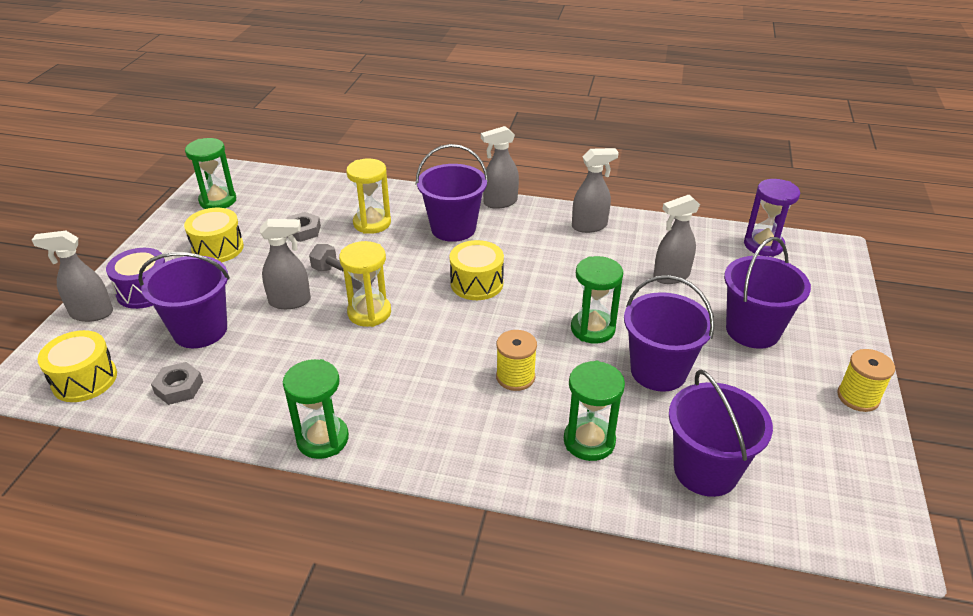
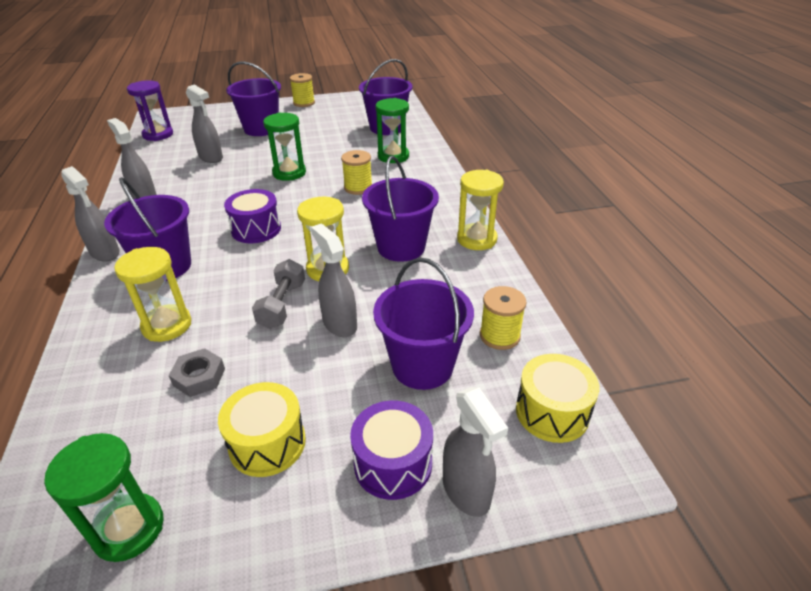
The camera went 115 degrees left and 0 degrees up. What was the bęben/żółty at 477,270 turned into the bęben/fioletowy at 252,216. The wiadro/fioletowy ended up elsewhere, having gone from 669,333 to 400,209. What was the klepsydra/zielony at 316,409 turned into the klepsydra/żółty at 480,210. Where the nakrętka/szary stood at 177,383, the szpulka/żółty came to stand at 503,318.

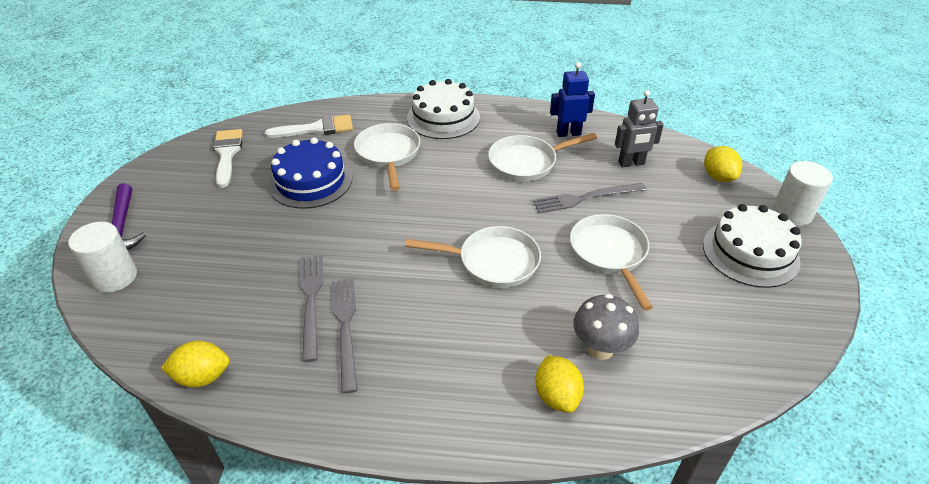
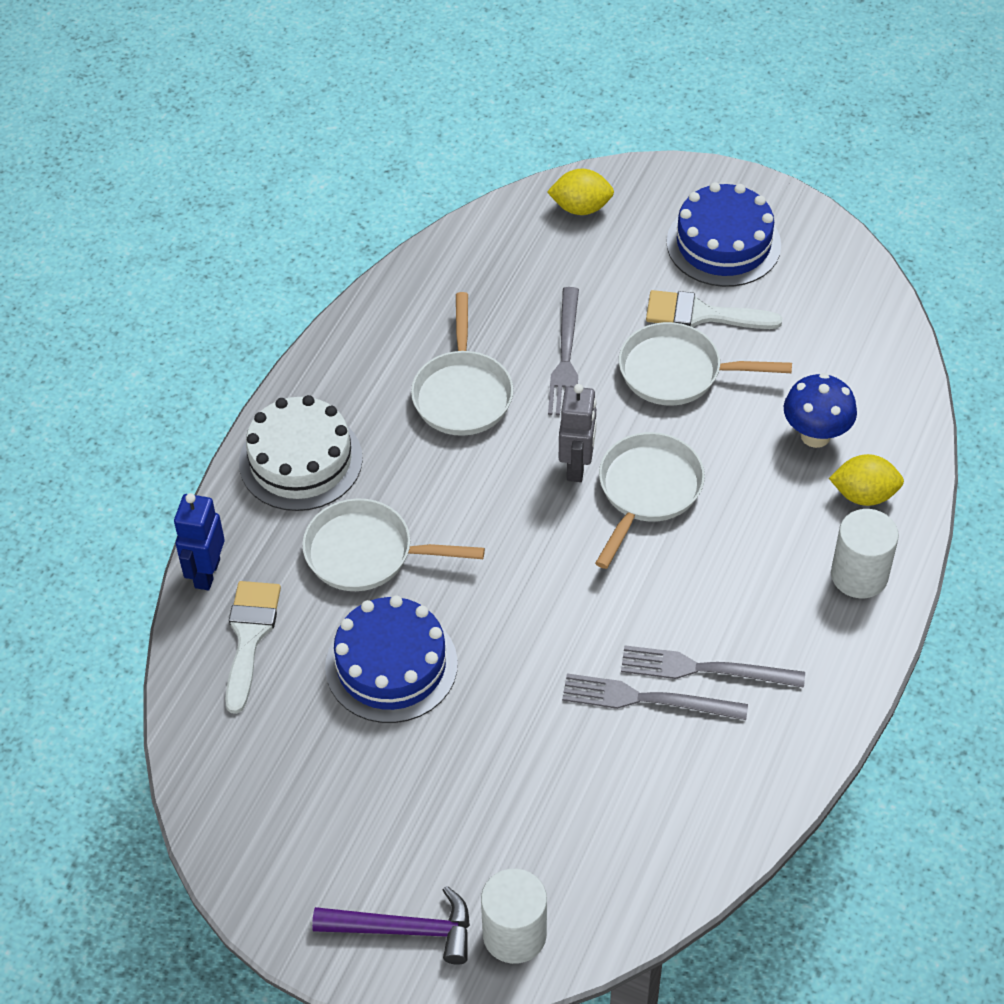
The camera went 70 degrees left and 10 degrees up. The robot/niebieski ended up elsewhere, having gone from 572,99 to 199,541. The robot/szary ended up elsewhere, having gone from 639,128 to 578,433. The pędzel/biały ended up elsewhere, having gone from 228,158 to 714,309. What was the tort/biały at 752,246 turned into the tort/niebieski at 724,235. What was the grzyb/szary at 606,327 turned into the grzyb/niebieski at 820,410. The walec/biały ended up elsewhere, having gone from 803,193 to 865,553. The second view lost the cytryna/żółty at 195,364.

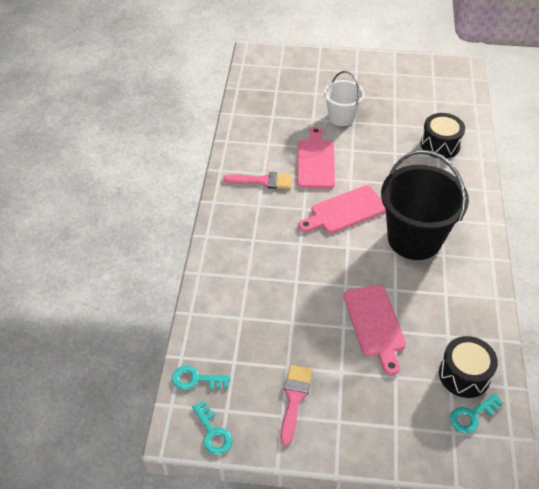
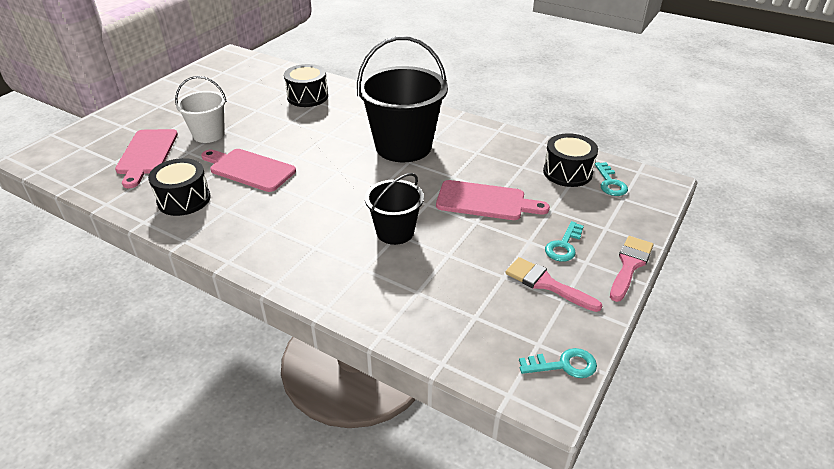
The camera went 65 degrees left and 10 degrees down. The deska do krojenia/różowy ended up elsewhere, having gone from 342,209 to 146,158. The second view gained the bęben/czarny at 179,187. The second view gained the wiadro/czarny at 394,209. The klucz/turkusowy ended up elsewhere, having gone from 201,378 to 564,241. The pędzel/różowy ended up elsewhere, having gone from 257,180 to 632,269.

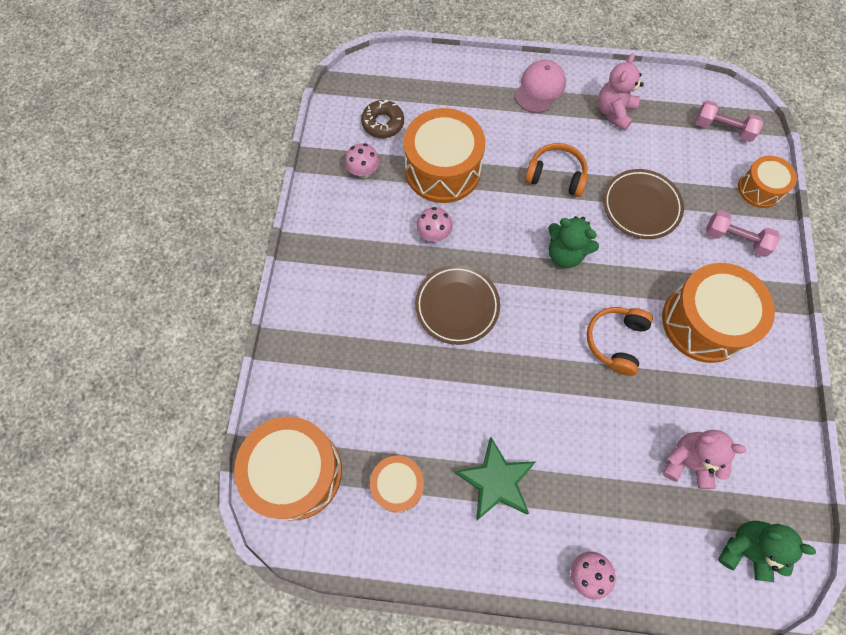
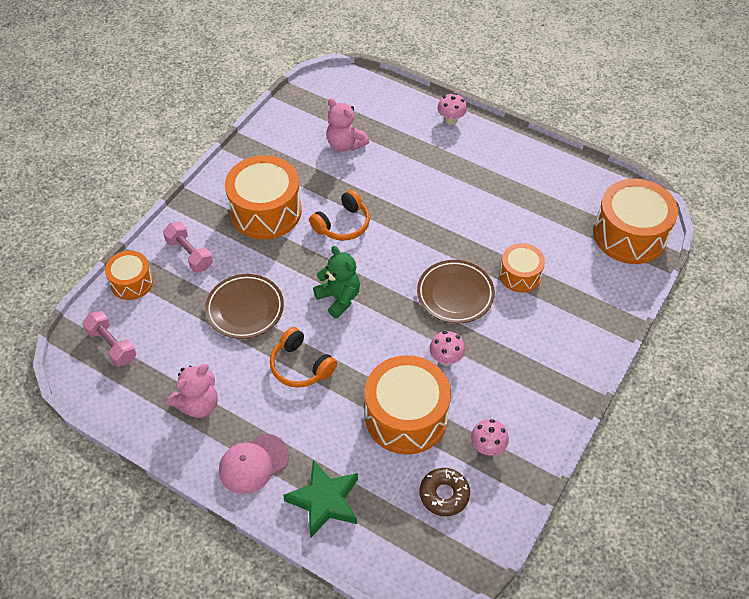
The camera went 155 degrees left and 15 degrees down. The gwiazda/zielony ended up elsewhere, having gone from 495,479 to 320,498. The bęben/pomarańczowy ended up elsewhere, having gone from 397,484 to 522,267. The second view lost the miś/zielony at 767,551.

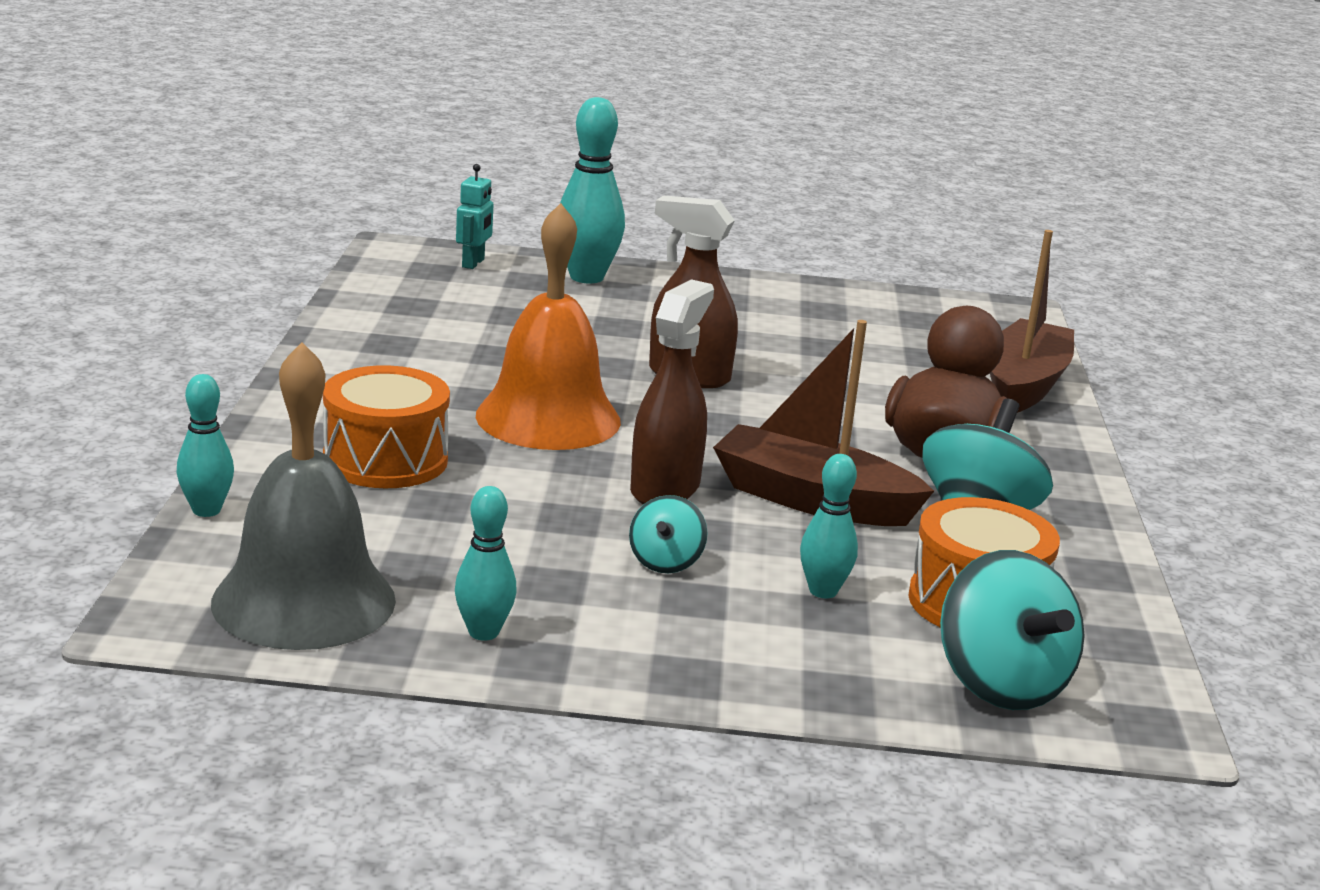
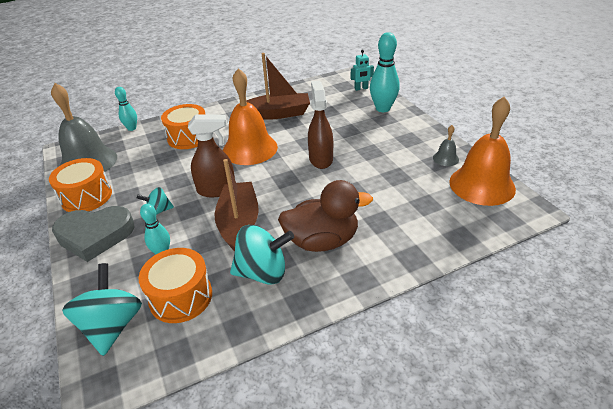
The camera went 65 degrees right and 15 degrees up. Where the kręgiel/turkusowy stood at 486,563, the bęben/pomarańczowy came to stand at 80,185. The second view gained the serce/szary at 93,234. The bączek/turkusowy at 1012,630 ended up facing another way, 135 degrees clockwise from before. The łódka/brązowy ended up elsewhere, having gone from 1032,321 to 278,86. The second view gained the dzwonek/szary at 446,145. The second view gained the dzwonek/pomarańczowy at 482,151.

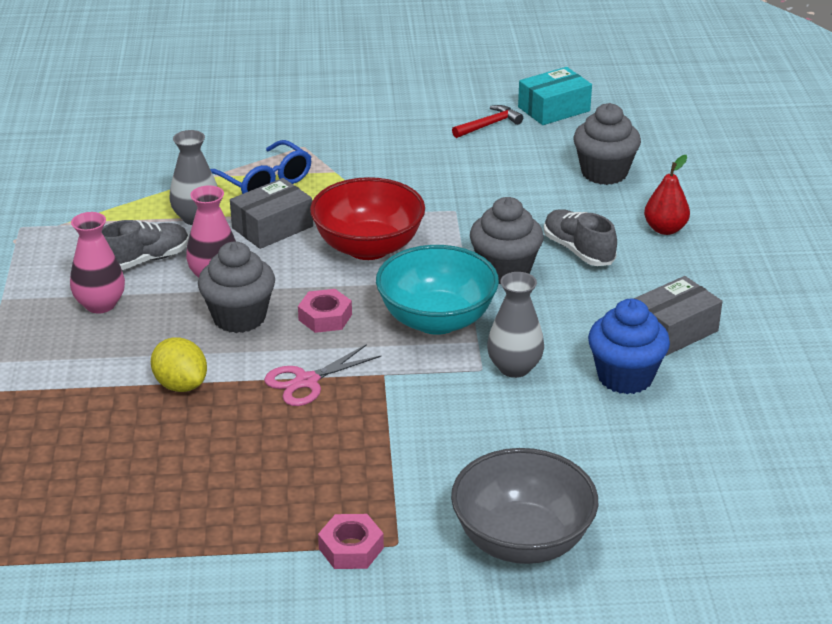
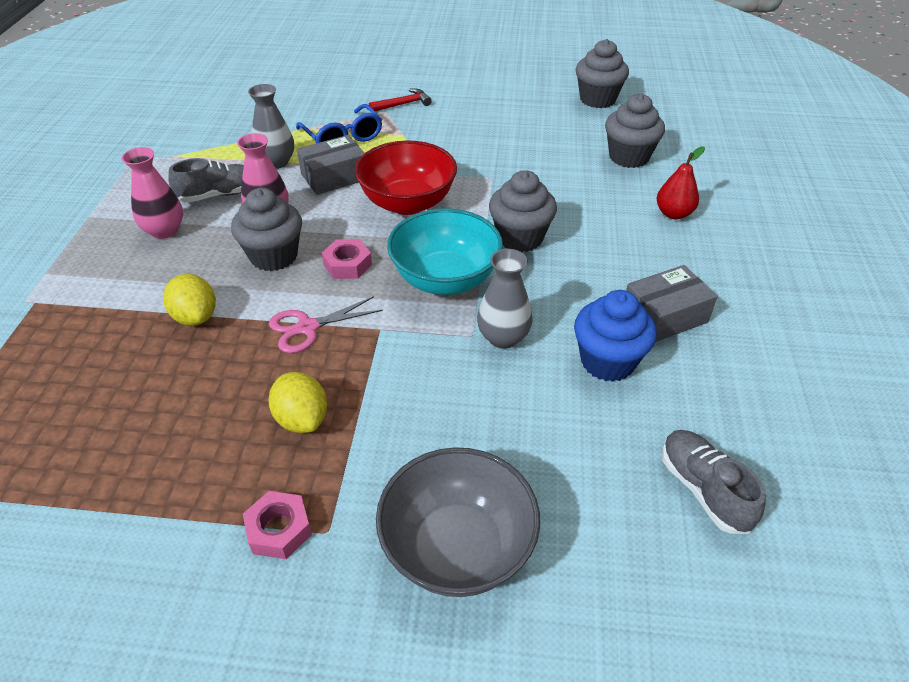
The camera went 10 degrees right and 10 degrees up. The second view gained the cytryna/żółty at 298,402. The młotek/czerwony ended up elsewhere, having gone from 487,121 to 400,100. Where the pudełko/turkusowy stood at 555,96, the muffinka/szary came to stand at 602,73. The but/szary ended up elsewhere, having gone from 580,237 to 714,482.

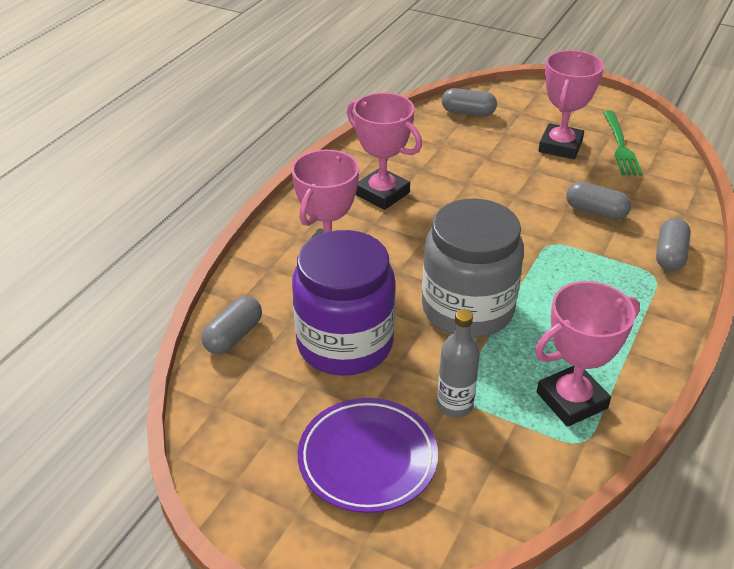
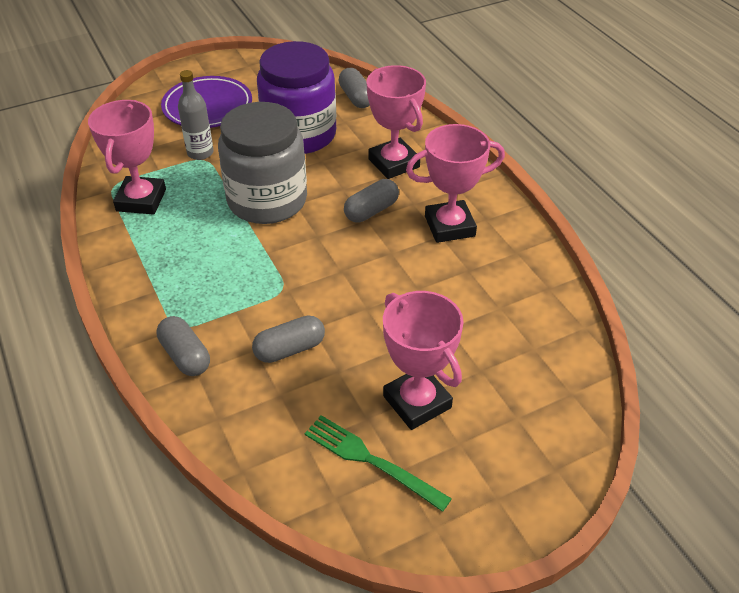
The camera went 125 degrees right and 5 degrees up. The kapsułka/szary ended up elsewhere, having gone from 469,102 to 371,201.

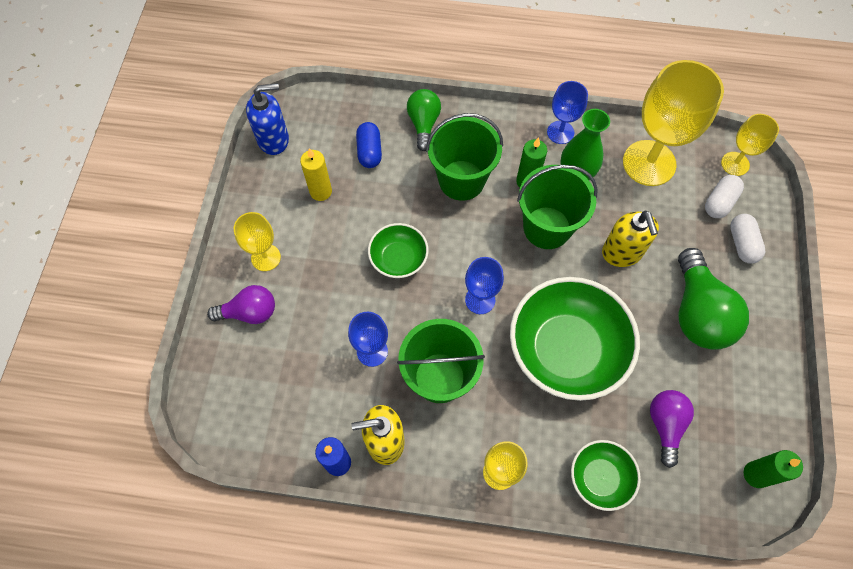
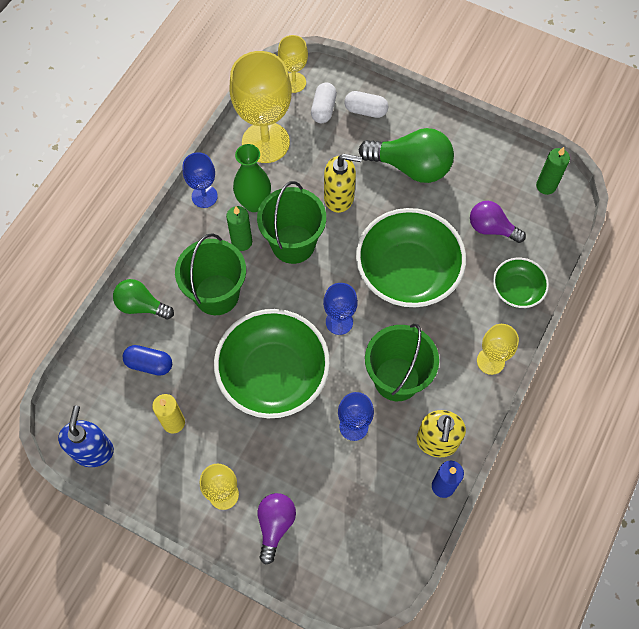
The camera went 70 degrees left and 0 degrees up. The size of the miska/zielony at 398,250 changed by a factor of 1.96. The kapsułka/biały at 724,196 ended up facing another way, 45 degrees clockwise from before.

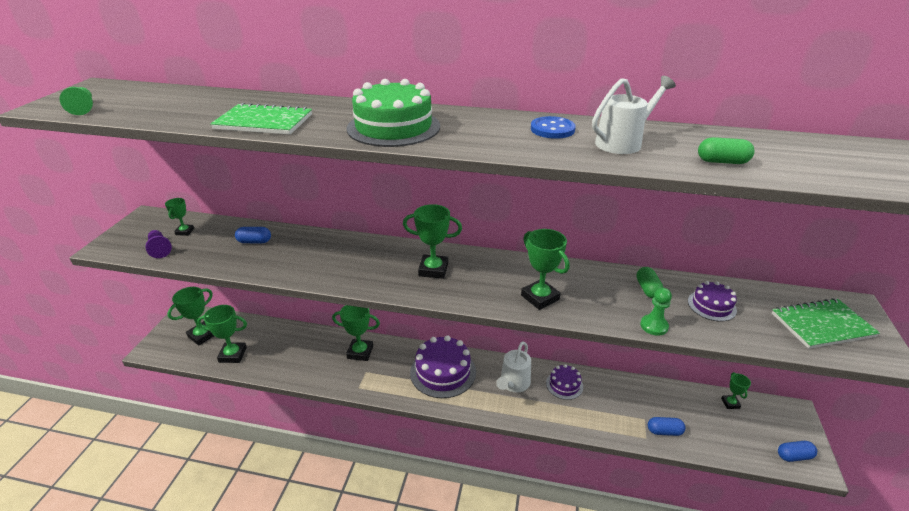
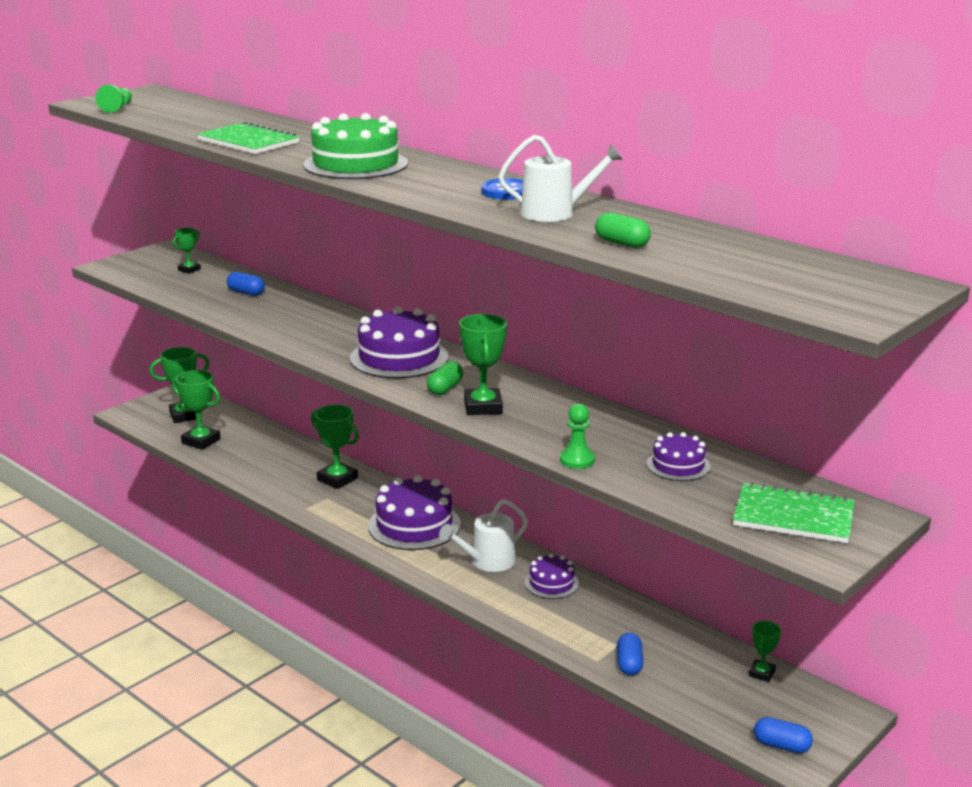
The camera went 30 degrees right and 10 degrees down. Where the puchar/zielony stood at 432,241, the tort/fioletowy came to stand at 399,342. The kapsułka/zielony ended up elsewhere, having gone from 650,282 to 445,378. The kapsułka/niebieski at 666,426 ended up facing another way, 60 degrees clockwise from before. The second view lost the pionek/fioletowy at 158,244.

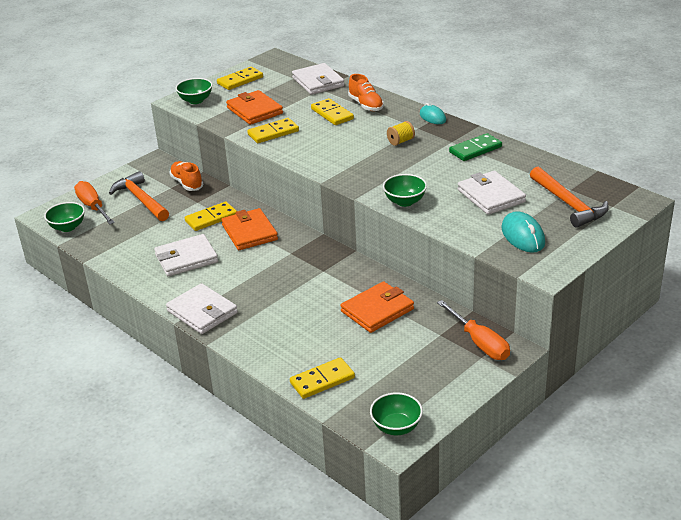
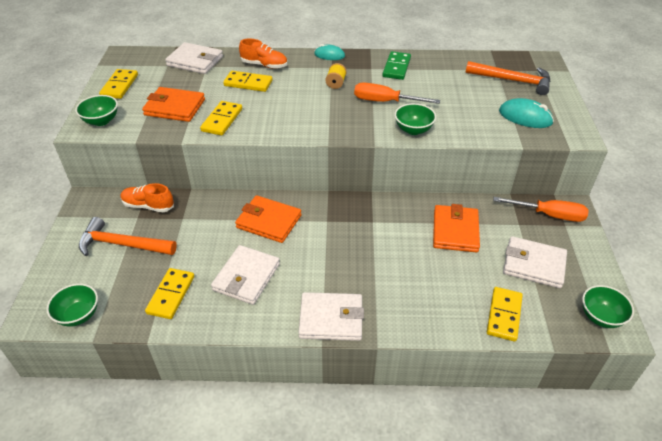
The camera went 45 degrees left and 10 degrees up. The kostka domina/żółty ended up elsewhere, having gone from 211,216 to 169,293. The śrubokręt/pomarańczowy ended up elsewhere, having gone from 94,203 to 397,93. The portfel/biały ended up elsewhere, having gone from 492,193 to 535,262.

